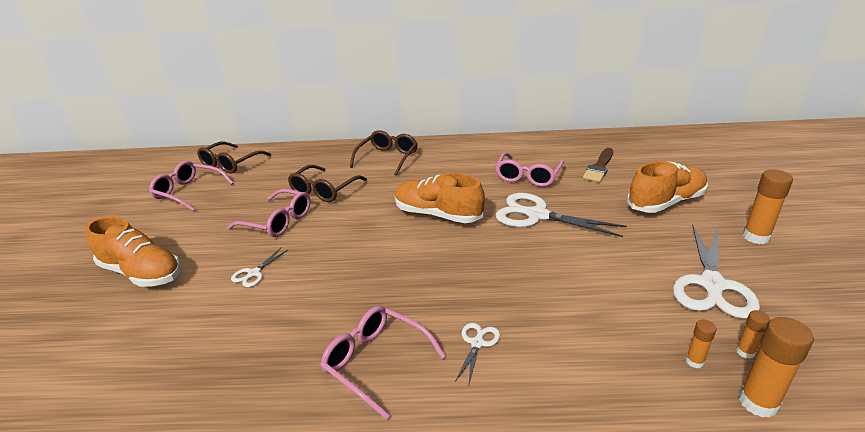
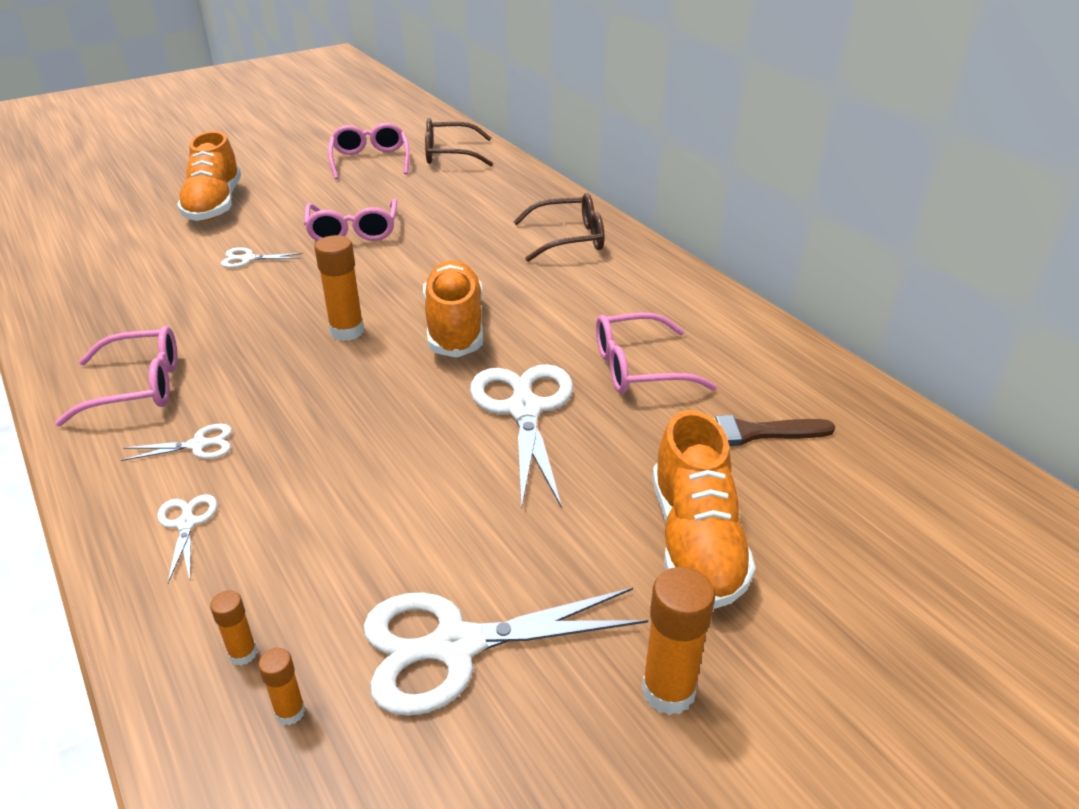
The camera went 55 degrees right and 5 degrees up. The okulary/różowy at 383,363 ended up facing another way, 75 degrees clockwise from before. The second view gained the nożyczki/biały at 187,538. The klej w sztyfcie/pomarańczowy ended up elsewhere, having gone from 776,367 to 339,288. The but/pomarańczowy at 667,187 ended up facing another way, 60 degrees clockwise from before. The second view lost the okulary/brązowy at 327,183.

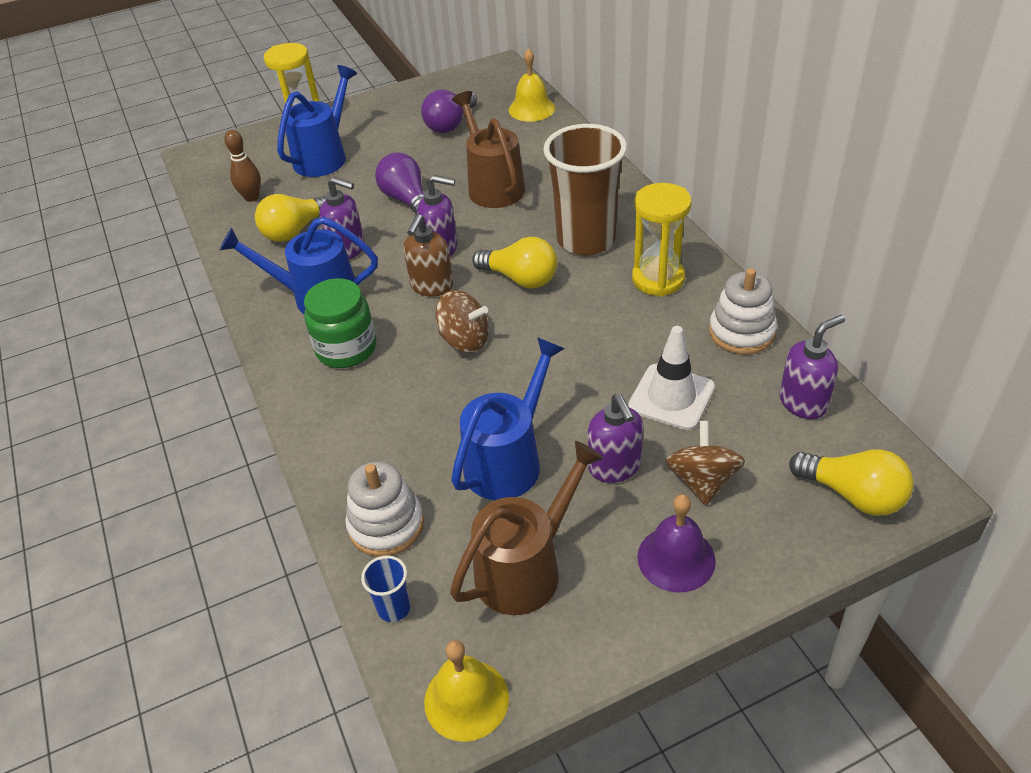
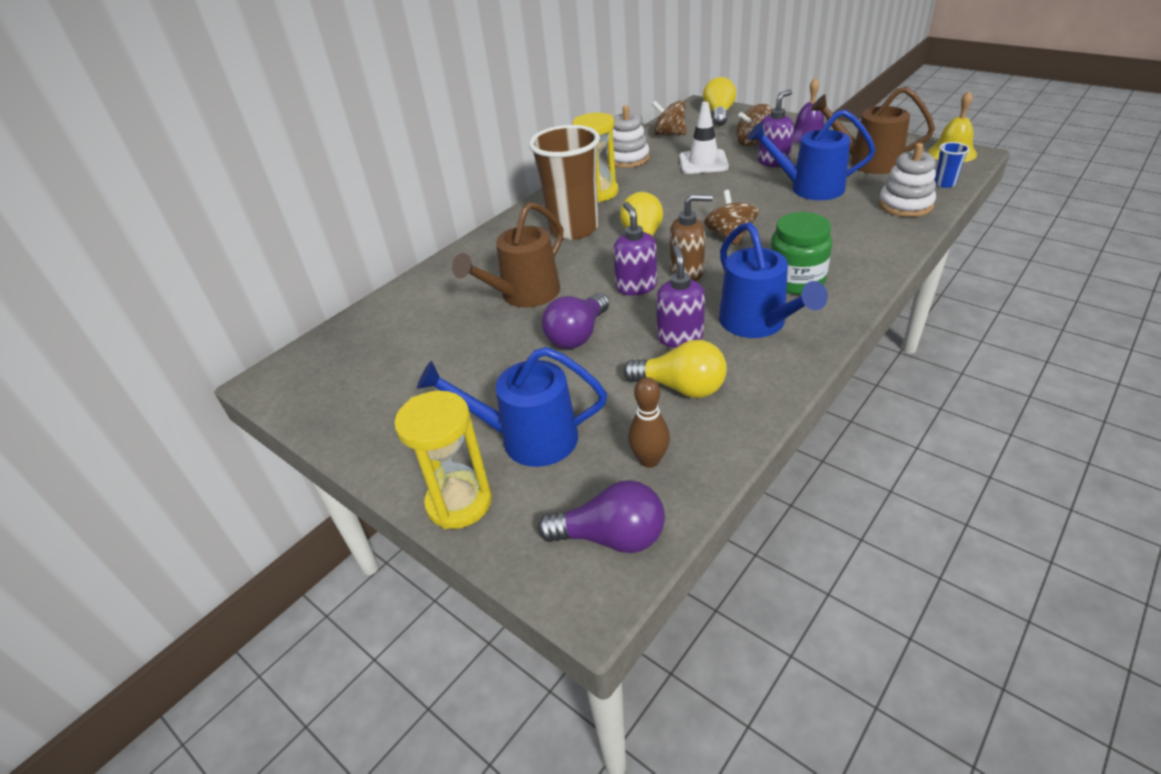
The camera went 115 degrees left and 5 degrees down. The żarówka/fioletowy ended up elsewhere, having gone from 449,111 to 601,516. Where the dozownik mydła/fioletowy stood at 812,367, the bączek/brązowy came to stand at 669,117. The second view lost the dzwonek/żółty at 532,85.

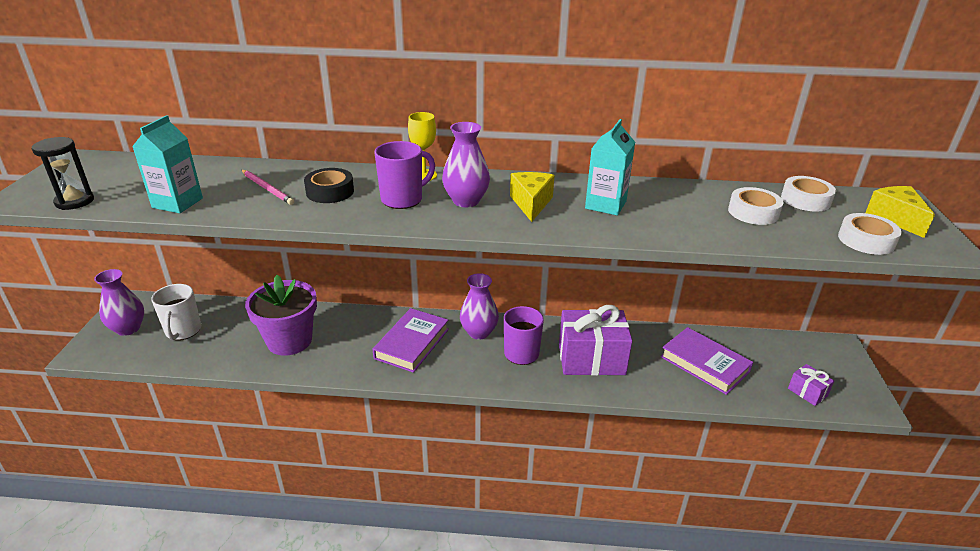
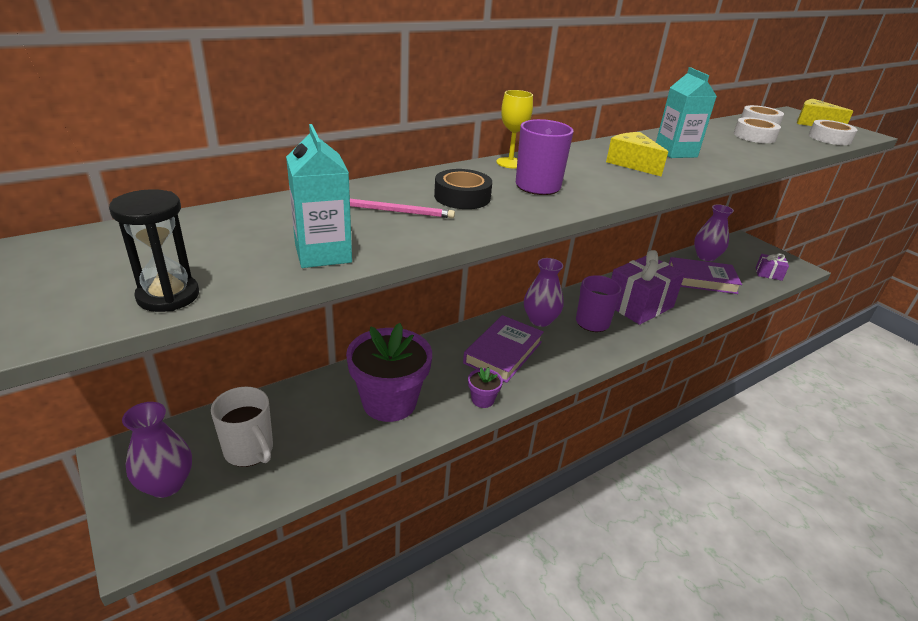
The camera went 40 degrees left and 0 degrees up. The książka/fioletowy at 411,340 ended up facing another way, 45 degrees clockwise from before. The second view gained the doniczka/fioletowy at 485,387. The wazon/fioletowy ended up elsewhere, having gone from 466,164 to 714,232.

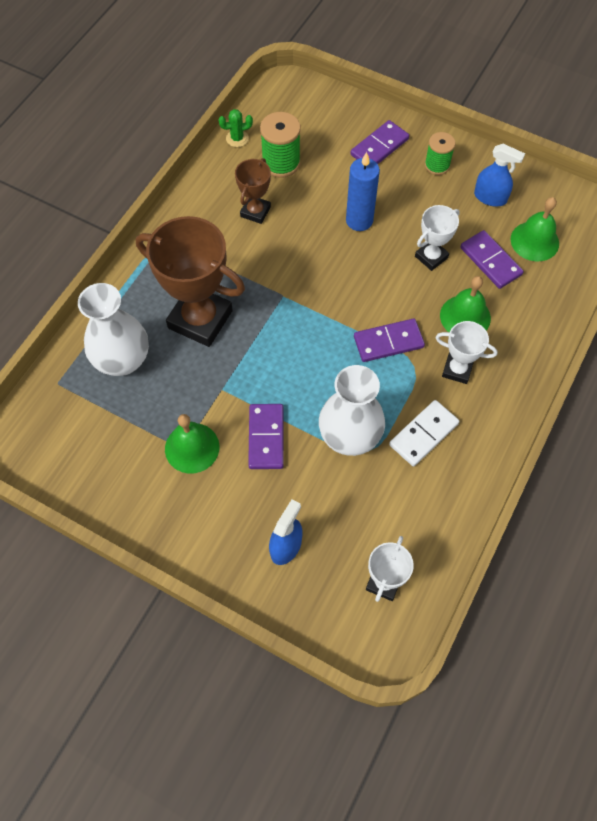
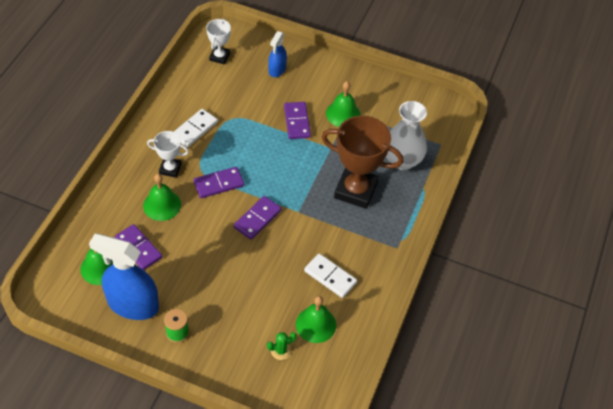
The camera went 170 degrees right and 10 degrees down. The size of the spryskiwacz/niebieski at 499,175 changed by a factor of 1.85. The kostka domina/fioletowy ended up elsewhere, having gone from 379,142 to 257,218. The kaktus/zielony ended up elsewhere, having gone from 235,128 to 282,346. Where the szpulka/zielony stood at 280,145, the dzwonek/zielony came to stand at 316,319. Where the puchar/brązowy stood at 253,191, the kostka domina/biały came to stand at 330,275. The second view lost the wazon/biały at 352,410. The second view lost the świeca/niebieski at 363,191. The second view lost the puchar/biały at 437,238.

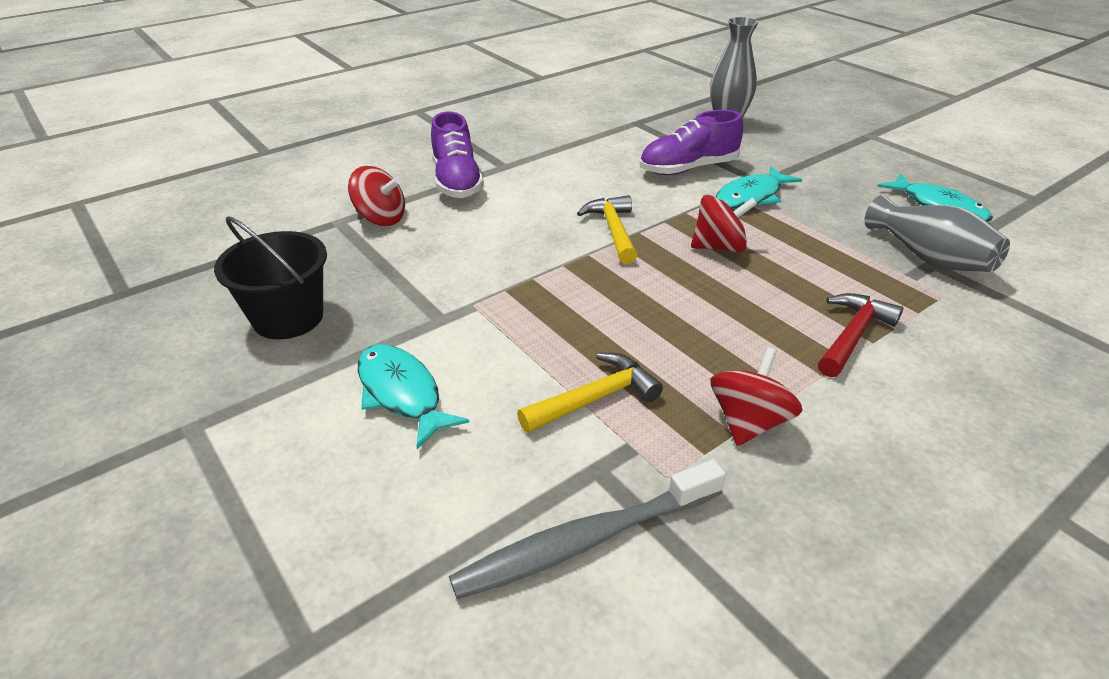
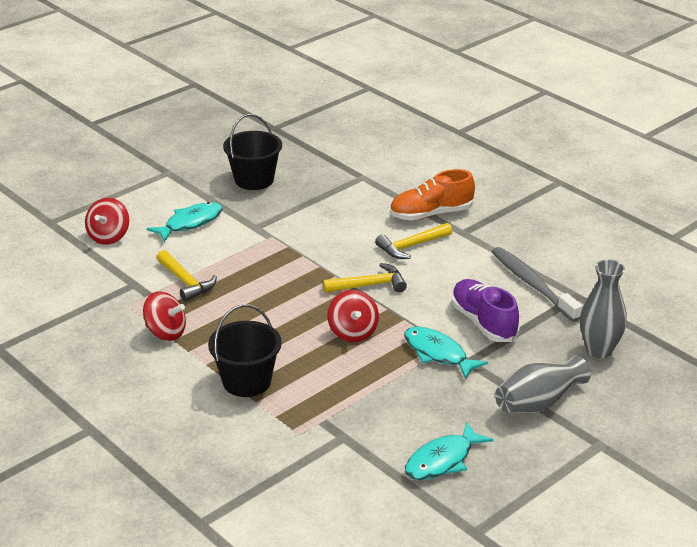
The camera went 85 degrees right and 5 degrees down. The bączek/czerwony ended up elsewhere, having gone from 376,196 to 107,221. Where the młotek/czerwony stood at 860,335, the wiadro/czarny came to stand at 245,350. The second view gained the młotek/żółty at 413,241. What was the but/fioletowy at 457,155 turned into the but/pomarańczowy at 432,194. The szczoteczka do zębów/szary ended up elsewhere, having gone from 587,529 to 537,284. The wazon/szary ended up elsewhere, having gone from 937,233 to 543,384.

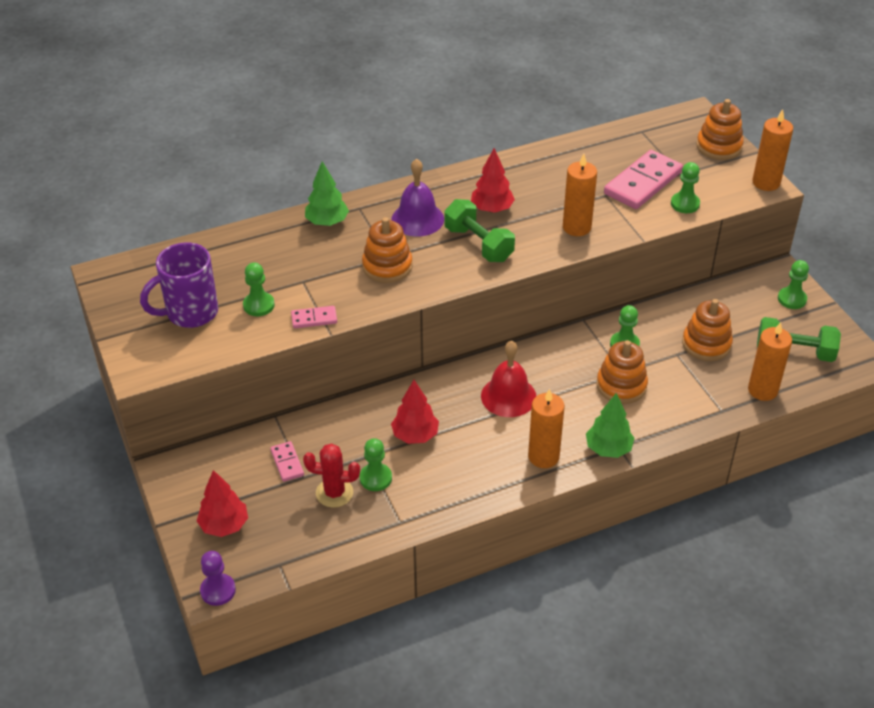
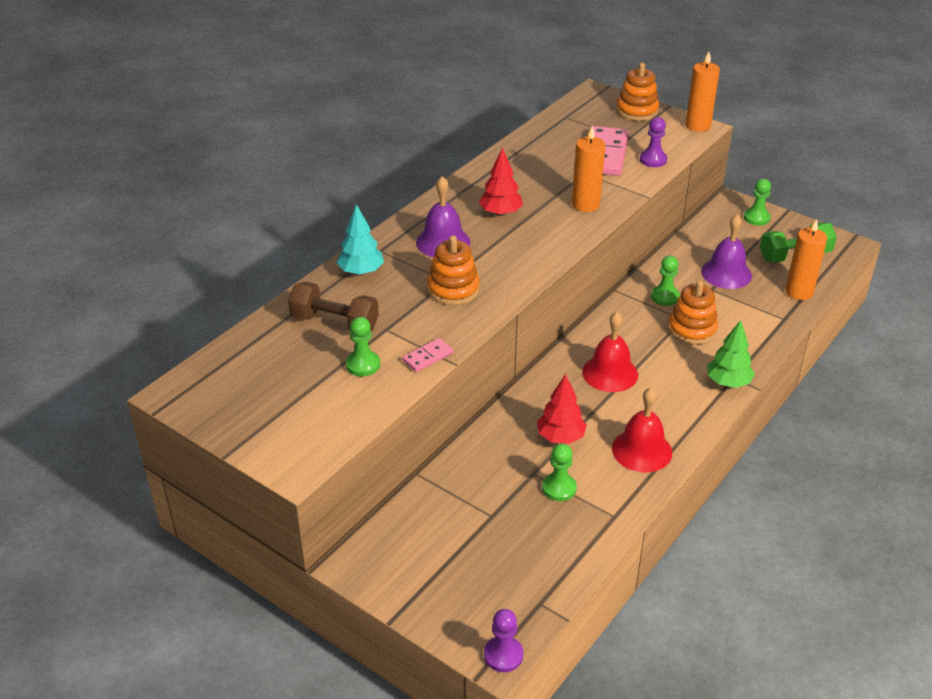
The camera went 30 degrees left and 5 degrees down. The second view gained the hantel/brązowy at 333,307. What was the drzewko/zielony at 327,193 turned into the drzewko/turkusowy at 360,239. The second view gained the dzwonek/czerwony at 642,430. What was the pionek/zielony at 685,187 turned into the pionek/fioletowy at 653,142. Where the zabawka nakładanka/pomarańczowy stood at 707,330, the dzwonek/fioletowy came to stand at 726,251. The second view lost the kubek/fioletowy at 179,285. The second view lost the drzewko/czerwony at 222,503. The second view lost the kostka domina/różowy at 287,461. The second view lost the kaktus/czerwony at 331,475. The second view lost the hantel/zielony at 479,230. The second view lost the świeca/pomarańczowy at 546,428.

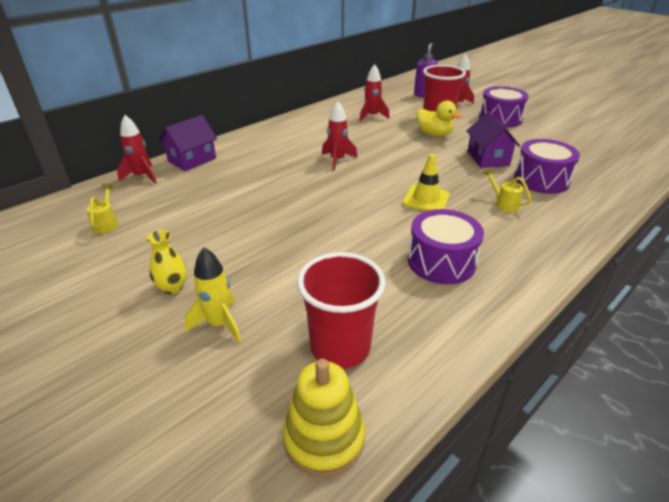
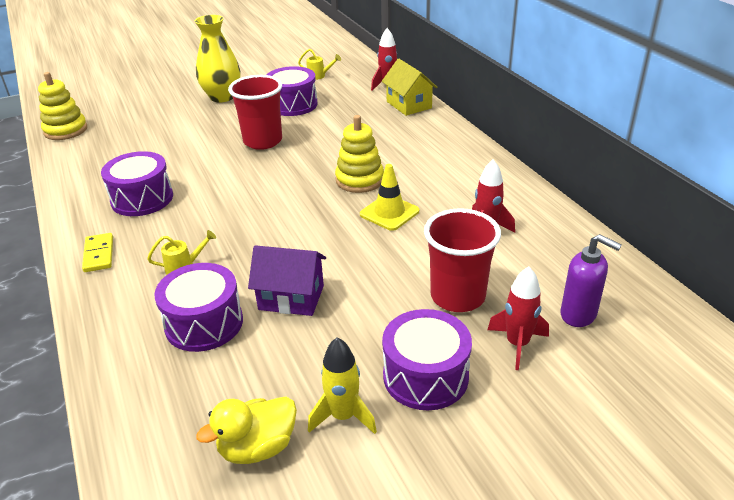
The camera went 110 degrees right and 0 degrees up. The second view gained the kostka domina/żółty at 97,252. The size of the wazon/żółty at 166,262 changed by a factor of 1.86. The kaczka/żółty ended up elsewhere, having gone from 439,118 to 246,430. The szklanka/czerwony ended up elsewhere, having gone from 341,310 to 255,112. The second view gained the bęben/fioletowy at 292,91. The rakieta/żółty ended up elsewhere, having gone from 213,294 to 342,385. Where the rakieta/czerwony stood at 339,136, the zabawka nakładanka/żółty came to stand at 359,154. The pachołek/żółty ended up elsewhere, having gone from 426,182 to 389,197. What was the domek/fioletowy at 188,143 turned into the domek/żółty at 409,87.

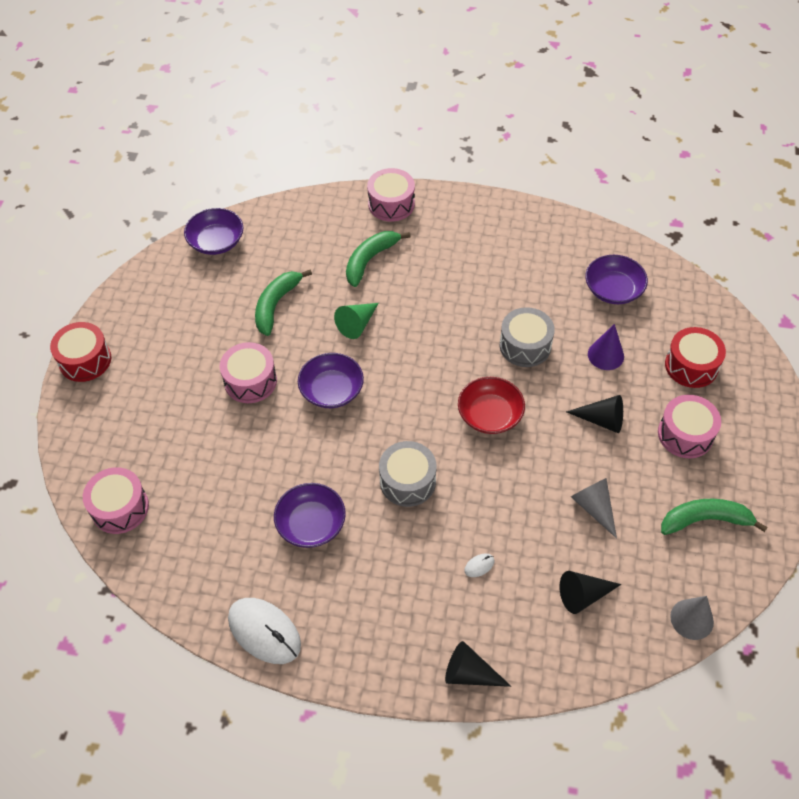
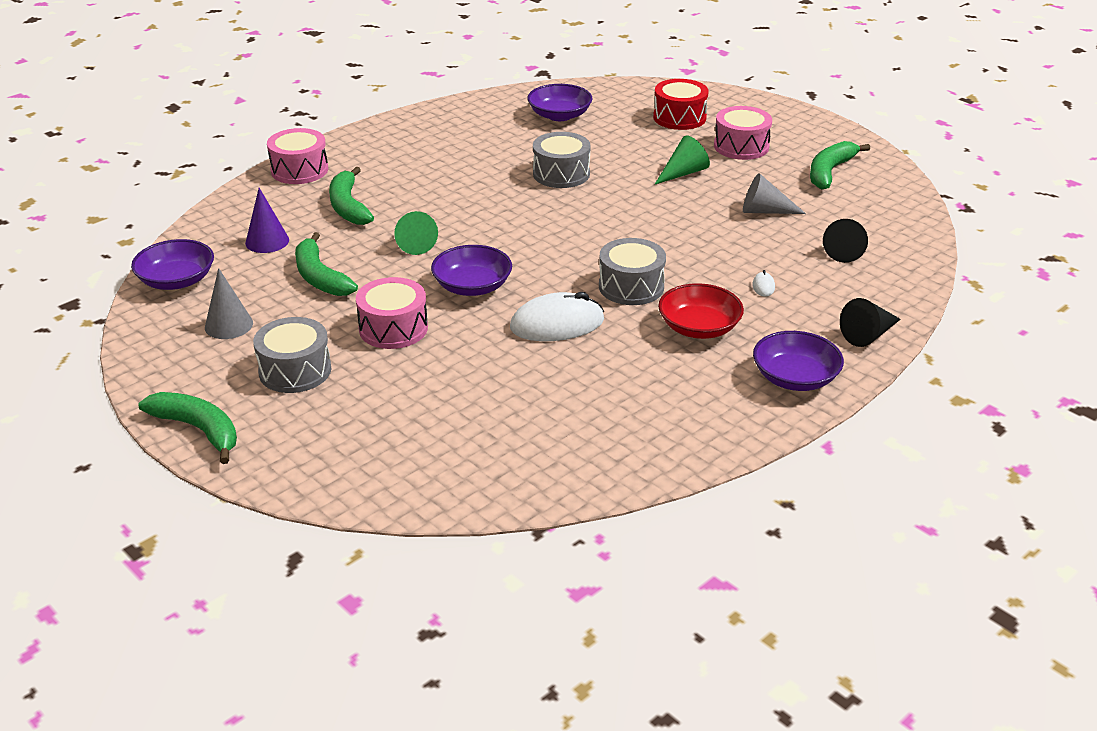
The camera went 55 degrees left and 20 degrees down. Where the bęben/czerwony stood at 80,352, the banan/zielony came to stand at 188,428. The stożek/szary ended up elsewhere, having gone from 692,618 to 229,303. The stożek/fioletowy ended up elsewhere, having gone from 606,347 to 267,220. The second view gained the bęben/szary at 292,355. The myszka/biały ended up elsewhere, having gone from 264,631 to 557,316. What was the stożek/czarny at 594,414 turned into the stożek/zielony at 682,160. The miska/czerwony ended up elsewhere, having gone from 491,405 to 701,311. The miska/fioletowy ended up elsewhere, having gone from 310,515 to 798,361. The second view lost the bęben/różowy at 116,500.

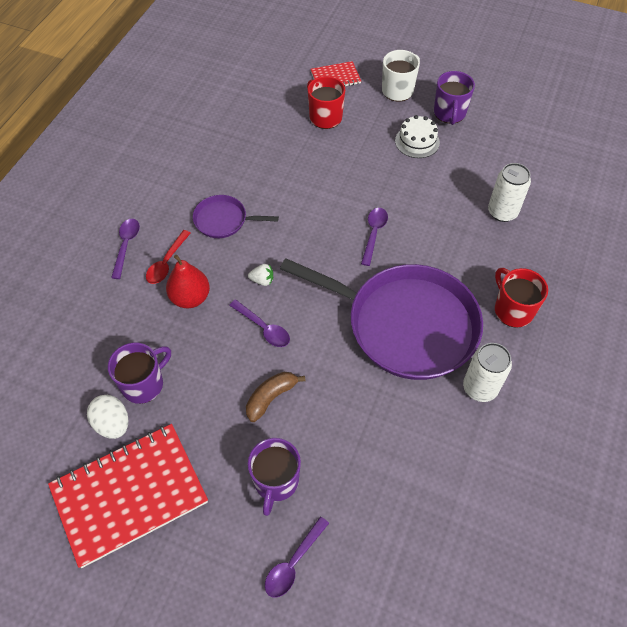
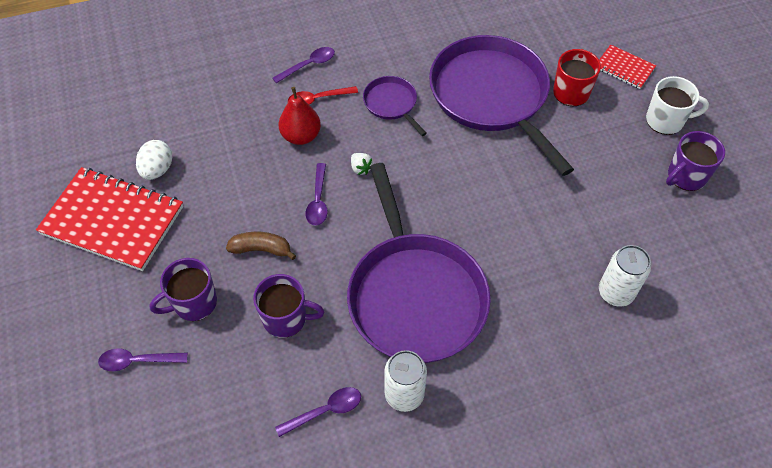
The camera went 50 degrees right and 0 degrees up. The kubek/fioletowy ended up elsewhere, having gone from 139,373 to 288,306. The łyżka/fioletowy ended up elsewhere, having gone from 374,237 to 318,412. The second view gained the patelnia/fioletowy at 501,105. The second view lost the tort/biały at 417,136. The second view lost the kubek/czerwony at 521,298.

